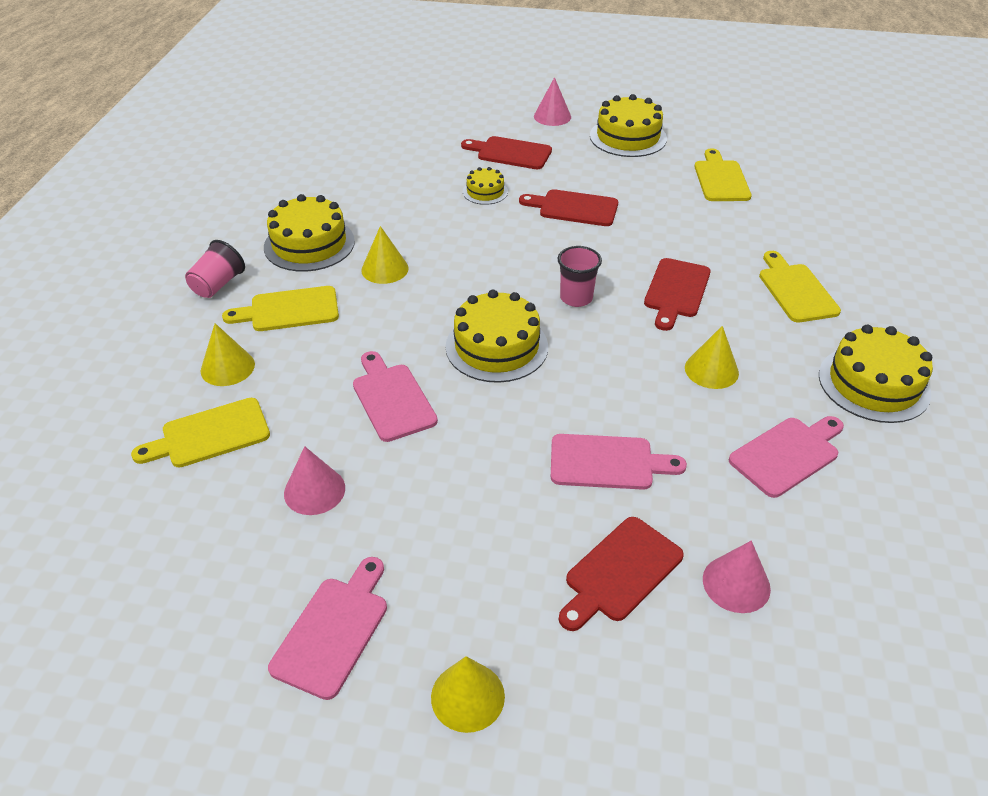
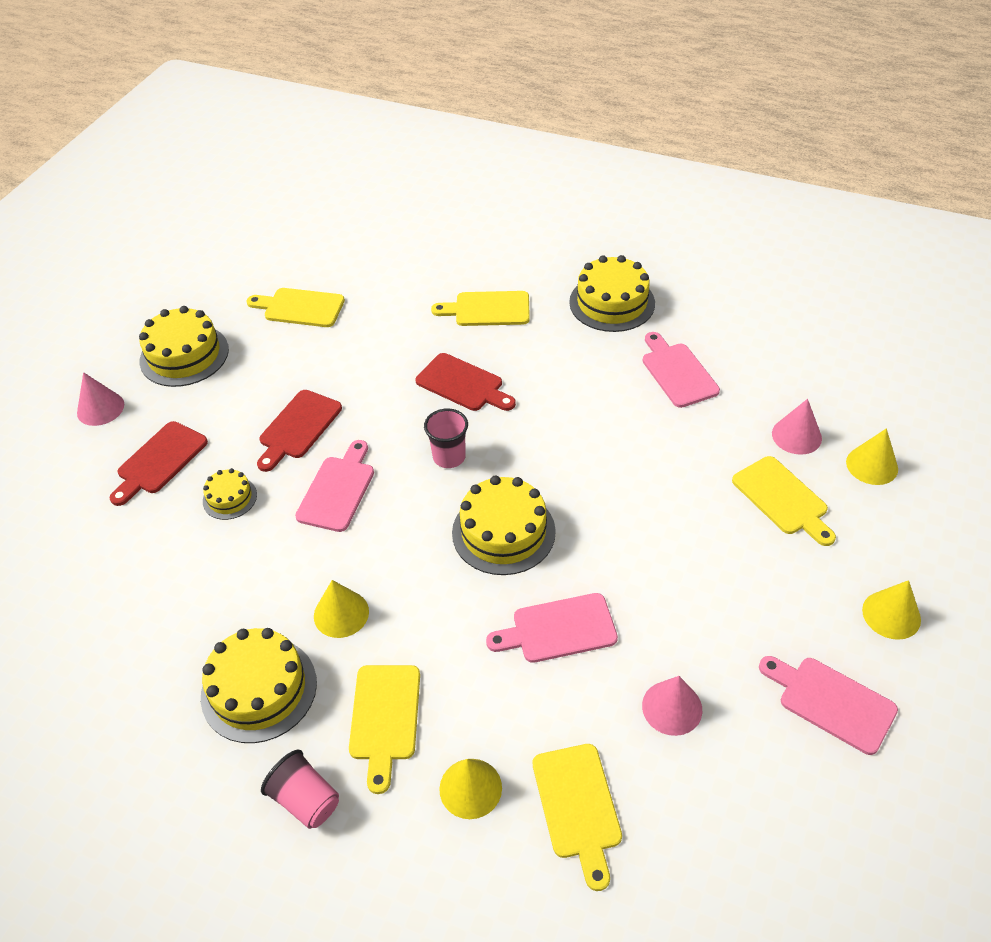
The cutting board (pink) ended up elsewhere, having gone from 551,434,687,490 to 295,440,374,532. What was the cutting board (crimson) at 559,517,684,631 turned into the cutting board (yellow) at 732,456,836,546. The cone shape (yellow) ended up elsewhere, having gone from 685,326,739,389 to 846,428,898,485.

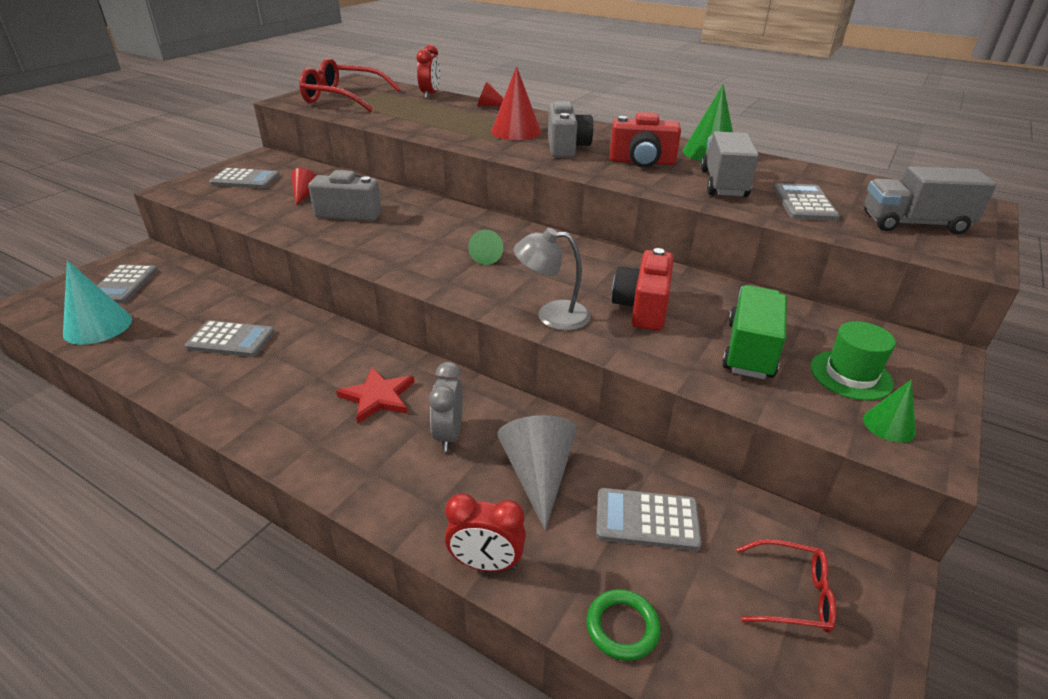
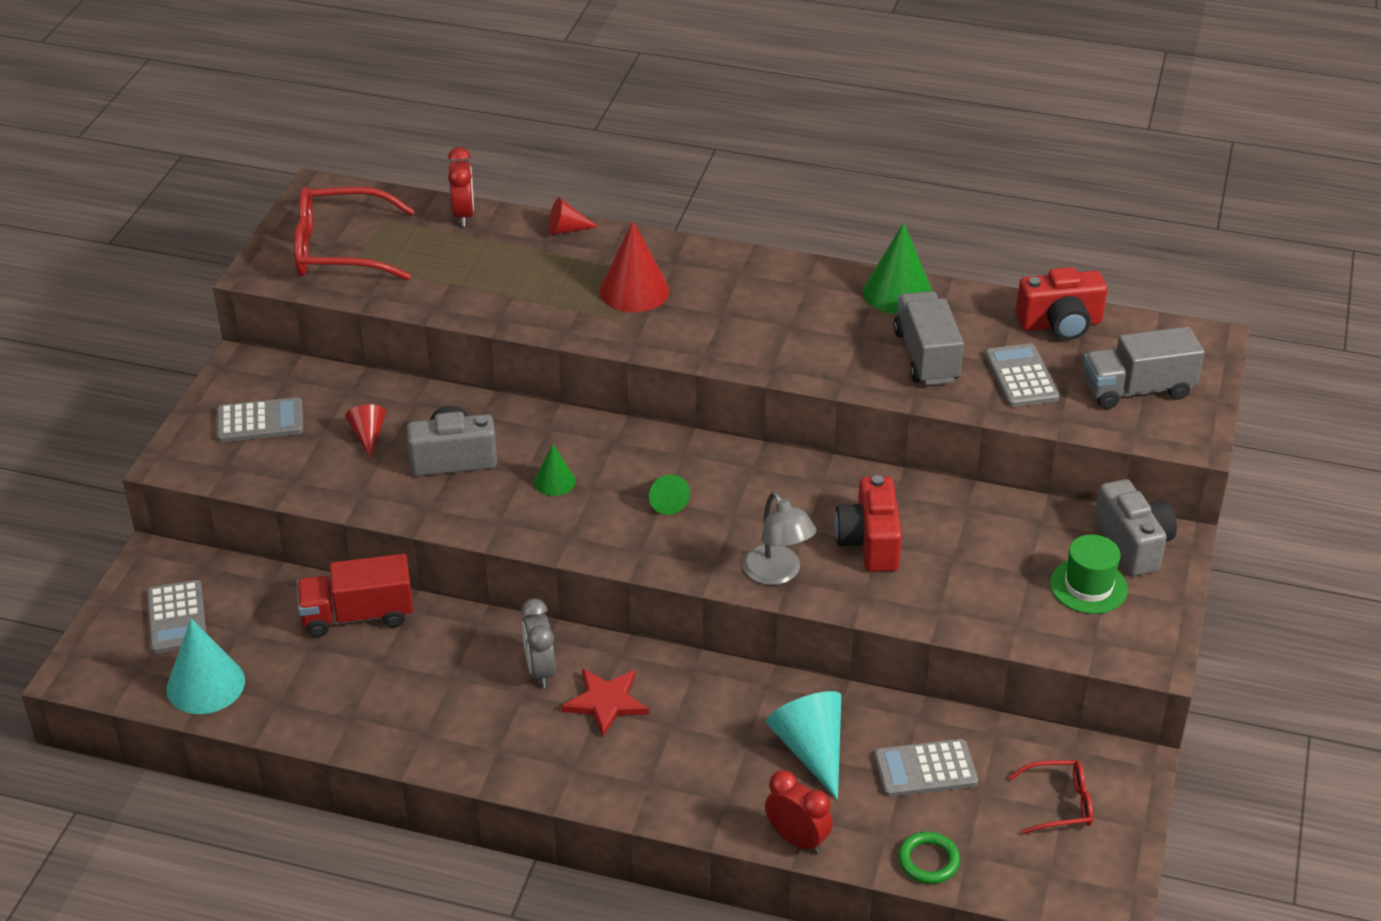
The second view lost the adding machine (ash-grey) at 185,320,275,357. The alarm clock (ash-grey) ended up elsewhere, having gone from 429,362,463,452 to 521,599,556,688. The alarm clock (crimson) at 445,493,526,572 ended up facing another way, 135 degrees counterclockwise from before. What was the cone shape (ash-grey) at 497,415,577,531 turned into the cone shape (teal) at 766,691,841,800. The reading lamp (ash-grey) at 514,228,591,331 ended up facing another way, 105 degrees counterclockwise from before. The camera (ash-grey) ended up elsewhere, having gone from 548,101,594,158 to 1094,479,1177,576. The camera (crimson) ended up elsewhere, having gone from 610,112,681,168 to 1016,267,1107,340. The second view lost the lorry (emerald) at 722,285,787,379. The cone shape (emerald) ended up elsewhere, having gone from 863,379,916,443 to 534,443,576,496. The second view gained the lorry (crimson) at 297,554,413,637.

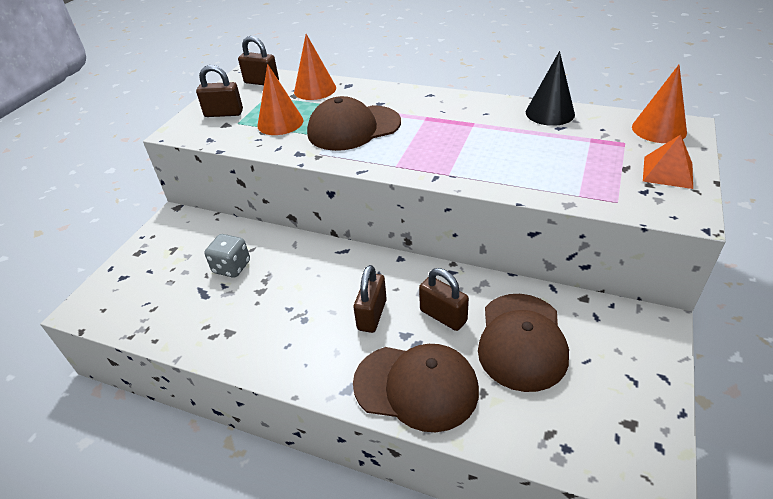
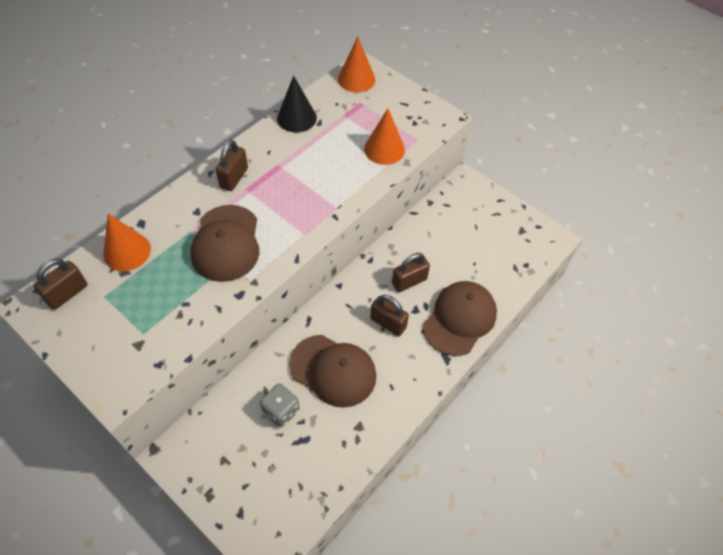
The lock (dark brown) ended up elsewhere, having gone from 196,65,243,117 to 216,140,248,191. The cone shape (bright orange) ended up elsewhere, having gone from 257,64,303,135 to 364,109,405,165. The baseball cap (dark brown) ended up elsewhere, having gone from 478,294,569,392 to 289,335,376,408. The second view lost the pyramid shape (bright orange) at 643,134,693,189.

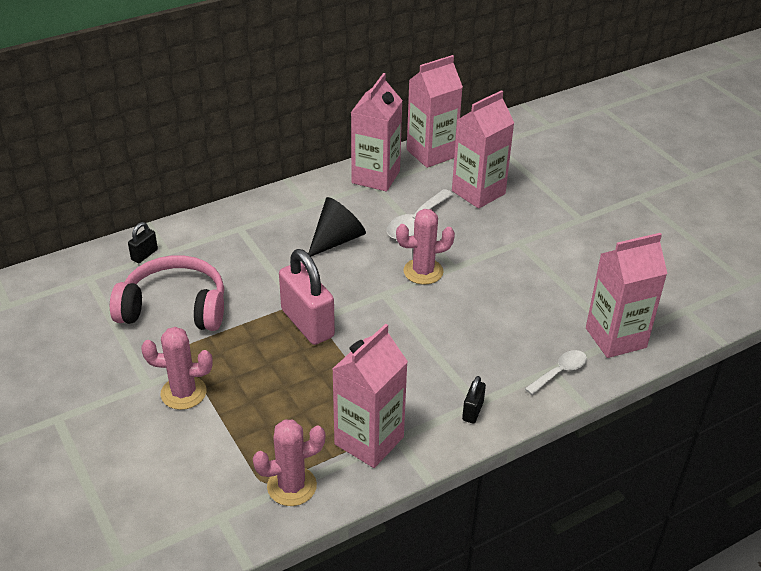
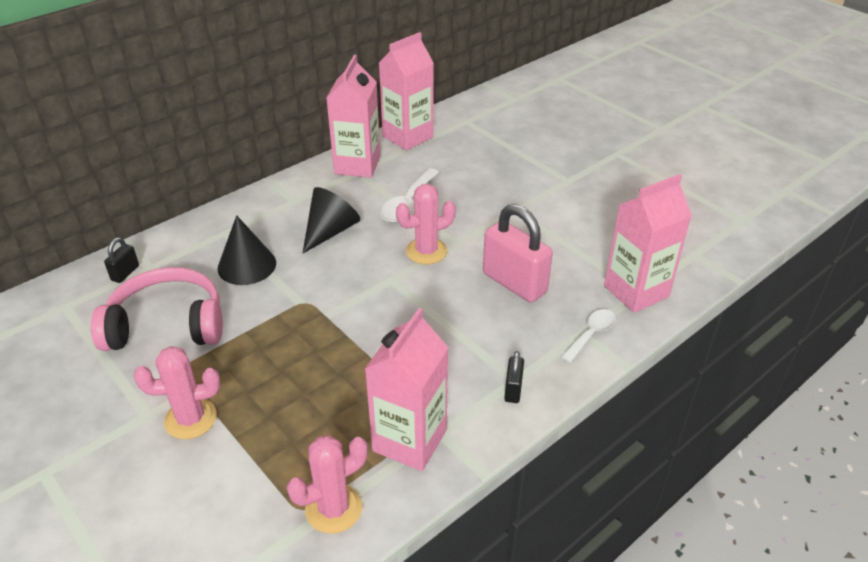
The lock (pink) ended up elsewhere, having gone from 279,249,335,345 to 483,204,553,303. The second view lost the carton (pink) at 452,90,514,209. The second view gained the cone shape (black) at 218,215,276,285.

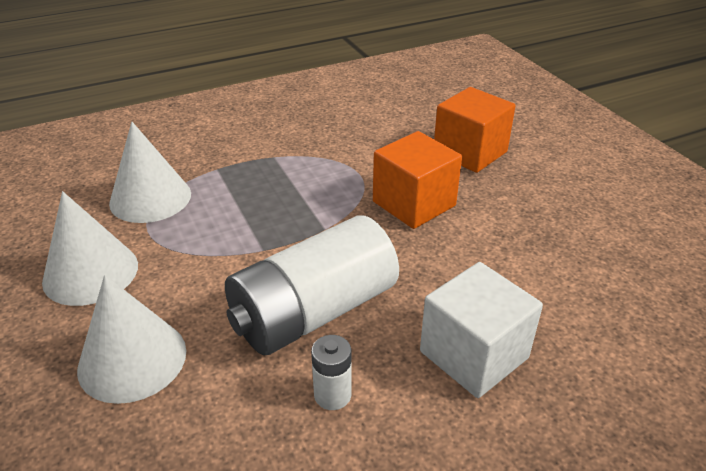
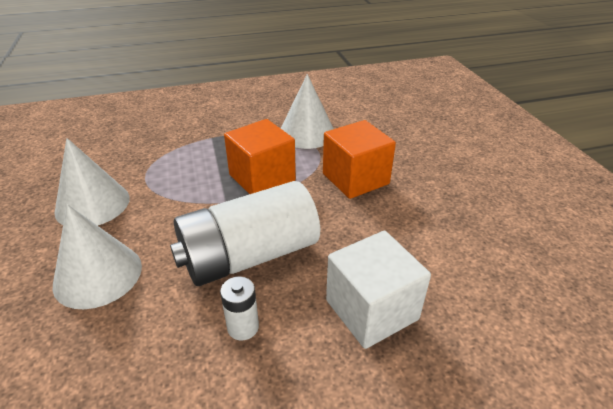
The cone shape (pure white) ended up elsewhere, having gone from 109,122,191,223 to 281,74,334,149. The block (bright orange) ended up elsewhere, having gone from 434,87,516,173 to 224,119,296,194.

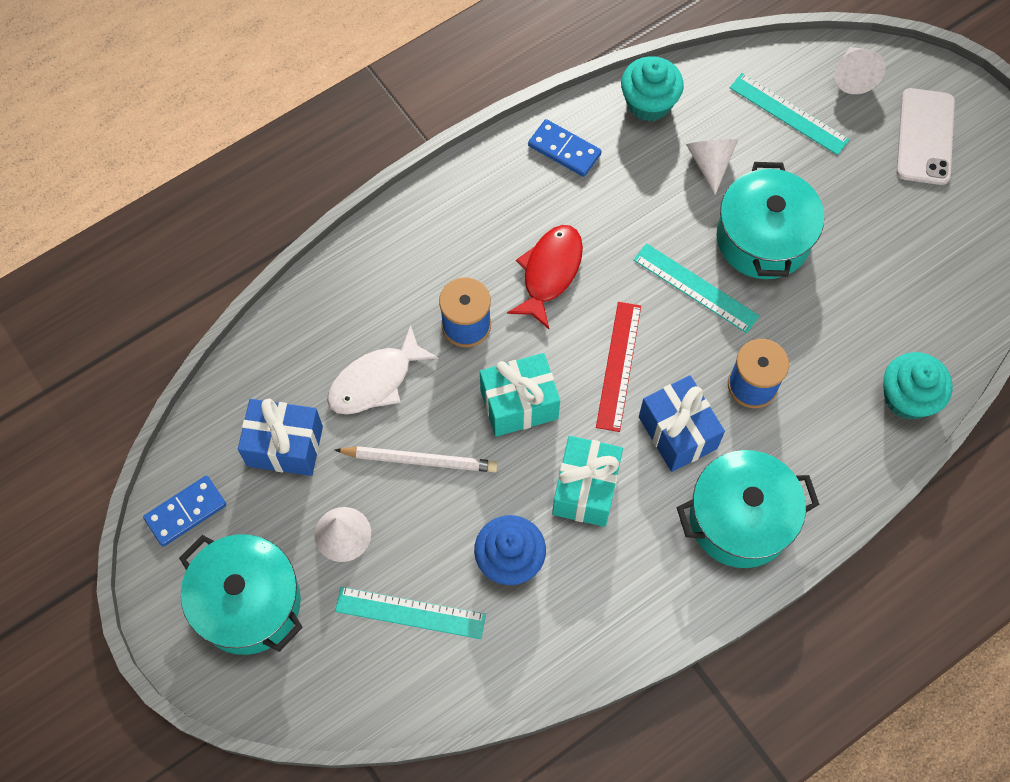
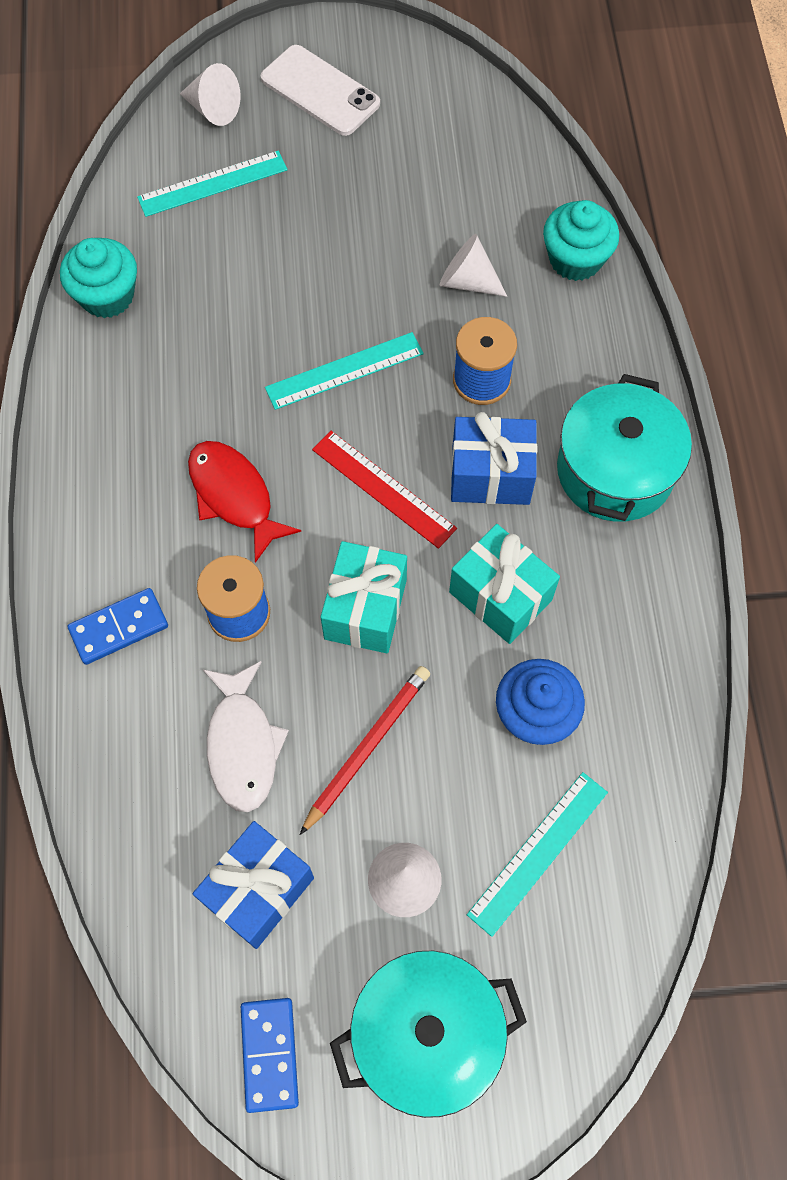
What was the wooden pencil (pure white) at 335,446,498,472 turned into the wooden pencil (crimson) at 300,666,430,835. The domino piece (royal blue) ended up elsewhere, having gone from 528,119,602,177 to 68,588,168,665. The cone shape (pure white) ended up elsewhere, having gone from 686,139,738,195 to 440,234,507,297. The second view lost the cooking pot (teal) at 716,162,824,279.

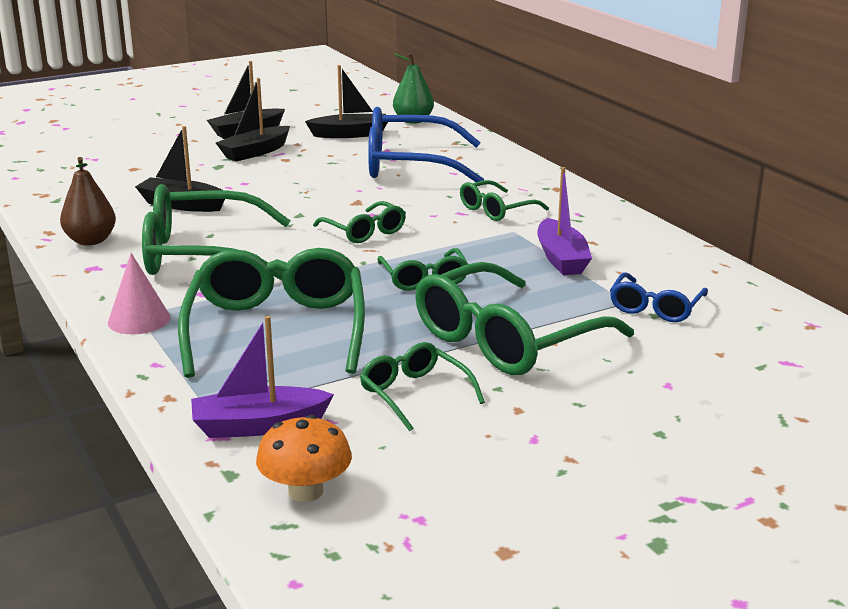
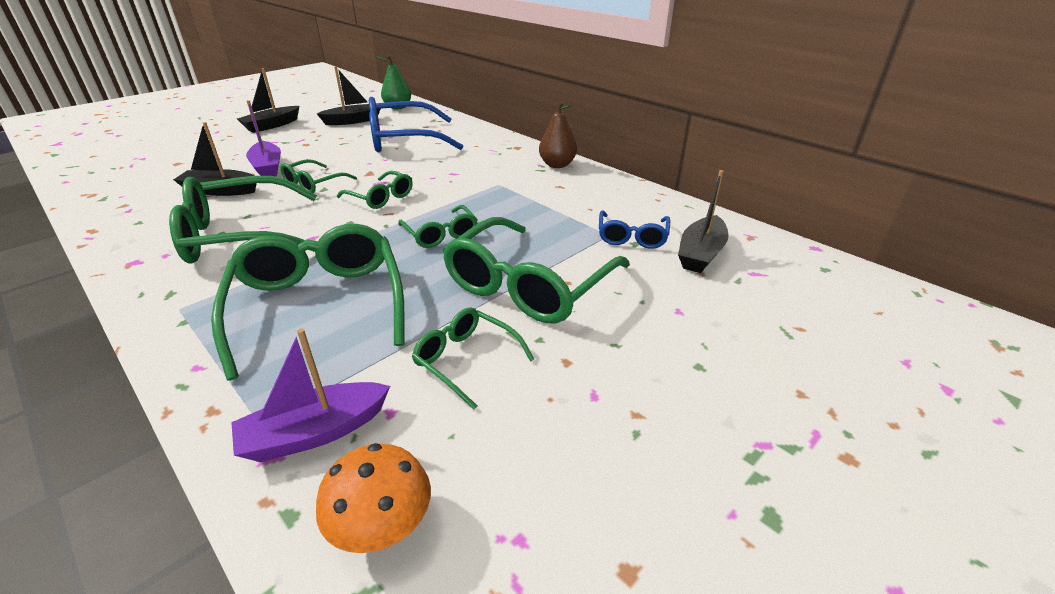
The pear fruit (dark brown) ended up elsewhere, having gone from 60,157,116,246 to 539,101,577,168. The second view lost the cone shape (pink) at 108,253,170,334. The boat (black) ended up elsewhere, having gone from 216,78,290,162 to 678,170,729,273. The spectacles (emerald) ended up elsewhere, having gone from 460,180,549,221 to 280,159,357,193. The boat (royal purple) ended up elsewhere, having gone from 537,167,592,275 to 246,100,281,176.

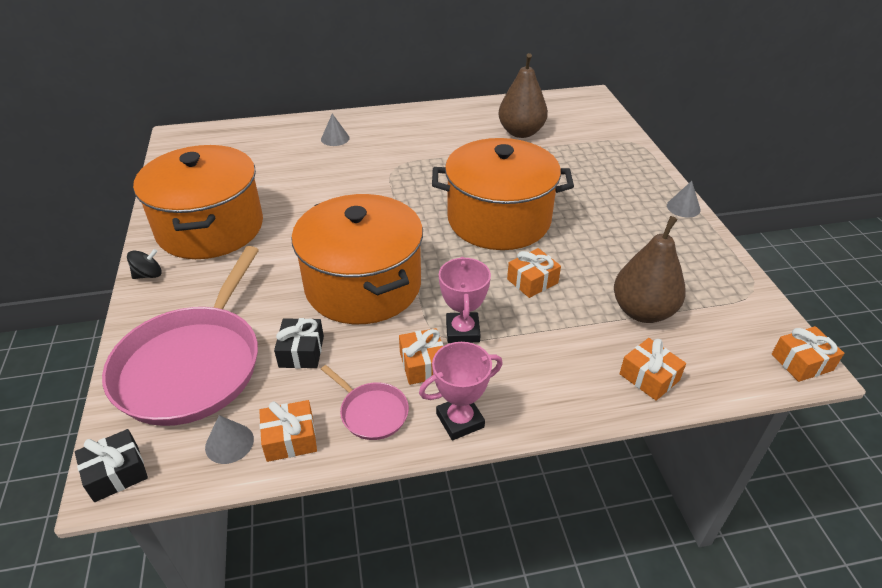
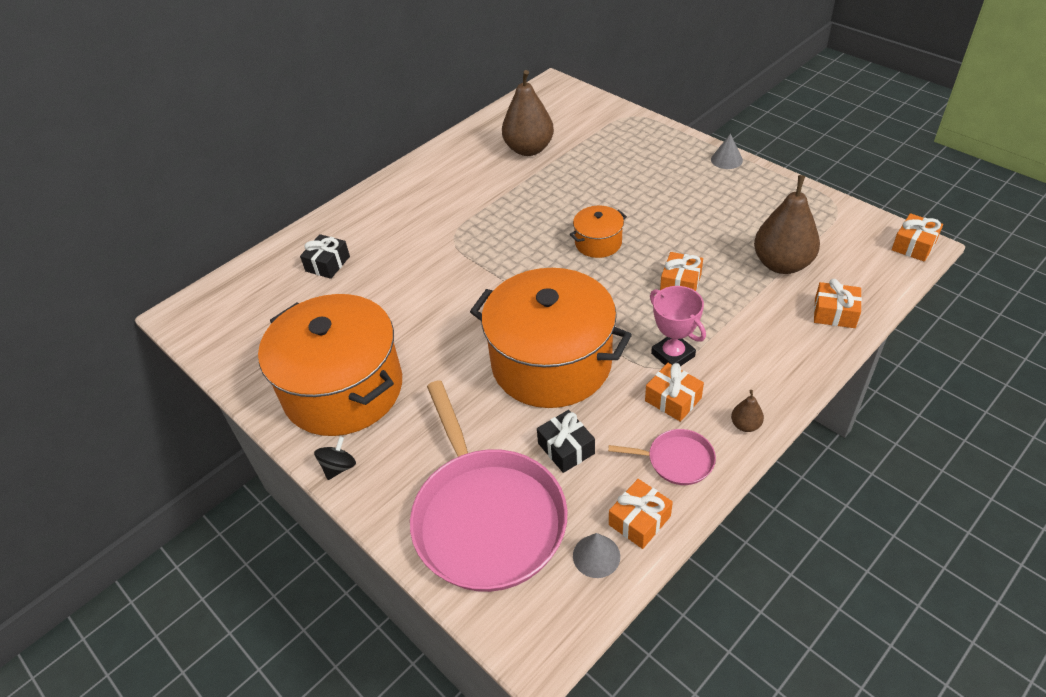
The present (black) ended up elsewhere, having gone from 75,429,148,502 to 300,234,350,279. The second view lost the cone shape (ash-grey) at 321,114,350,146. Where the award cup (pink) stood at 419,342,503,440, the pear fruit (dark brown) came to stand at 731,390,764,432. The size of the cooking pot (bright orange) at 432,138,574,250 changed by a factor of 0.45.

